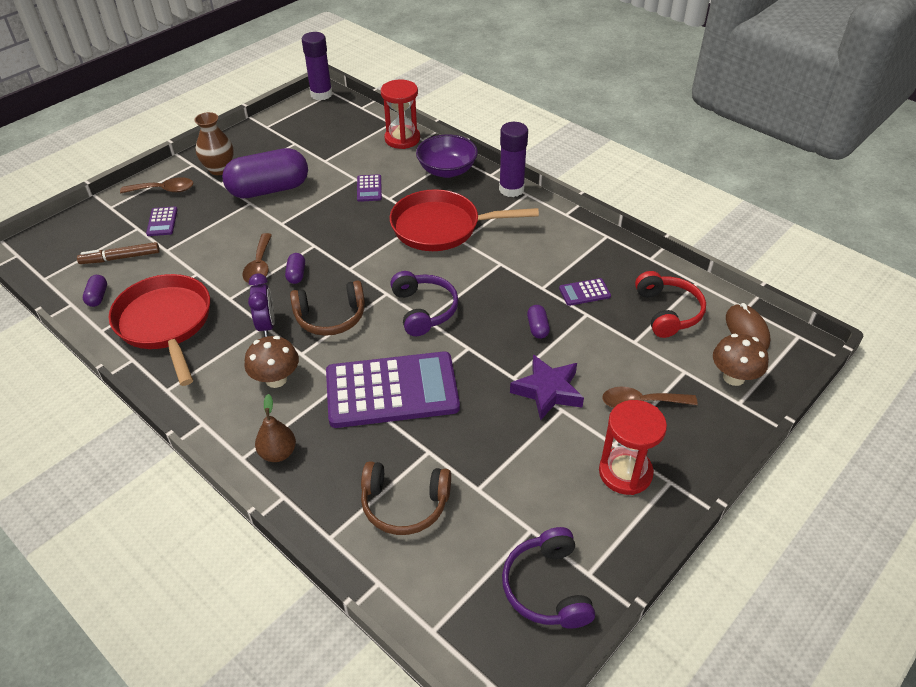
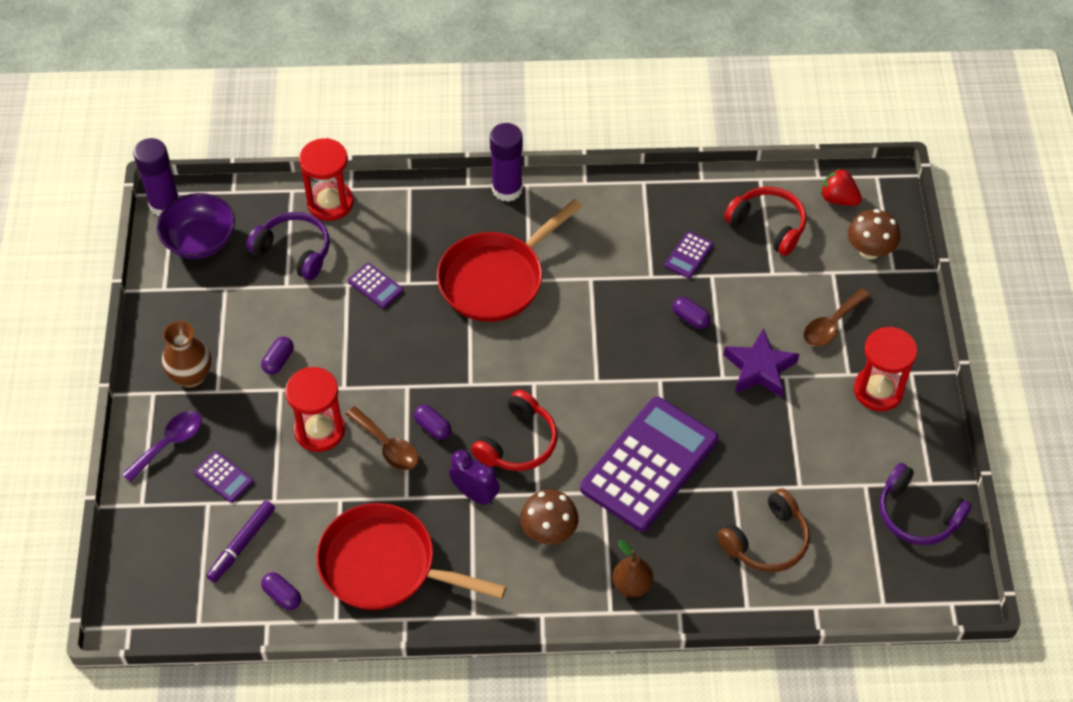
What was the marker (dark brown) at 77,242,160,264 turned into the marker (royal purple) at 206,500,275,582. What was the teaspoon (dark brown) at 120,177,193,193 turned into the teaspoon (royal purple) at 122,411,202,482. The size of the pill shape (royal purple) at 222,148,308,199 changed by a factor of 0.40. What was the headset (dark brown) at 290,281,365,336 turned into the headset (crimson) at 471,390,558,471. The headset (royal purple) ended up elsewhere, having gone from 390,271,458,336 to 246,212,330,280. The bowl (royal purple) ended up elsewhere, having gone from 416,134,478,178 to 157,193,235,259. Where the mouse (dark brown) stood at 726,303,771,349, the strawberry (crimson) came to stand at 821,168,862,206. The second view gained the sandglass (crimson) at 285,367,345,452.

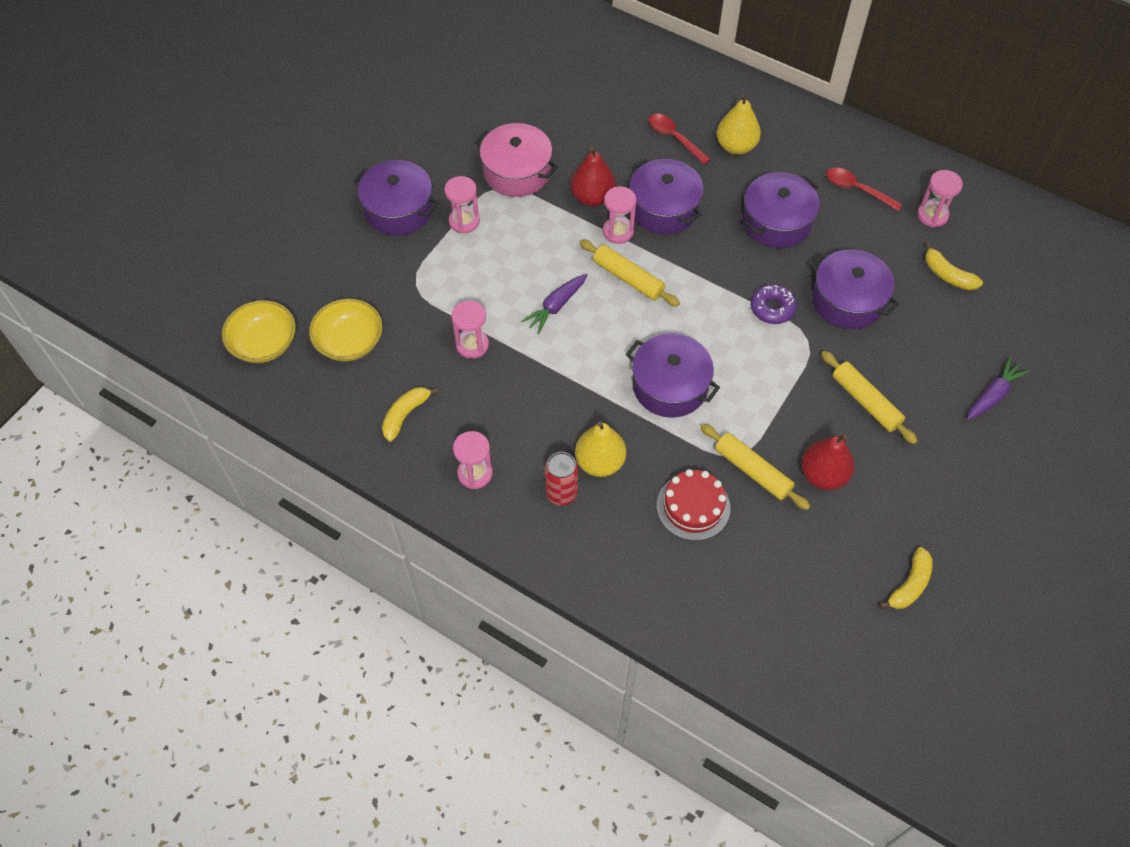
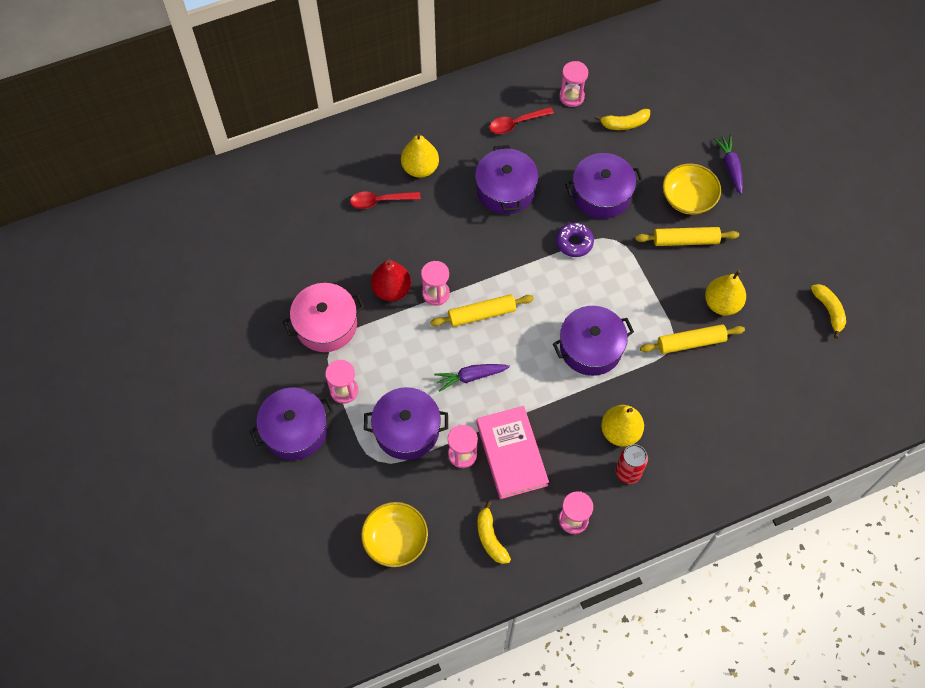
The bowl (yellow) ended up elsewhere, having gone from 222,300,296,363 to 663,163,721,215. The carrot (royal purple) at 521,274,587,334 ended up facing another way, 90 degrees clockwise from before. The cooking pot (royal purple) ended up elsewhere, having gone from 629,159,704,234 to 364,387,448,460. The second view lost the gateau (crimson) at 657,469,730,541. What was the pear fruit (crimson) at 801,434,854,490 turned into the pear fruit (yellow) at 705,270,746,316. The second view gained the hardcover (pink) at 476,406,549,499.

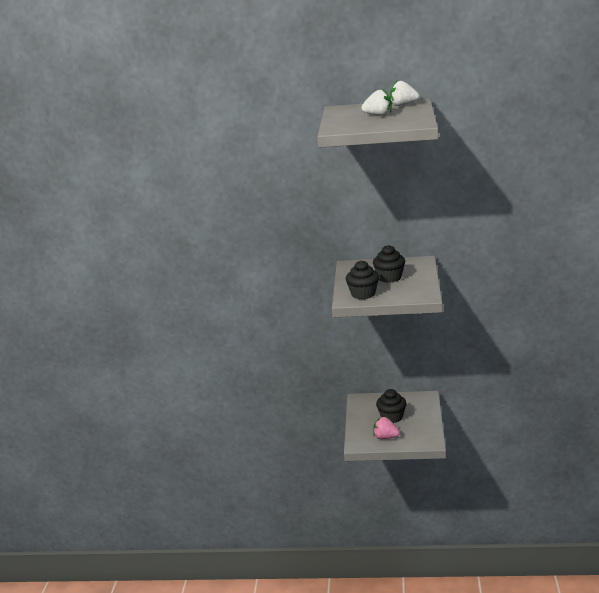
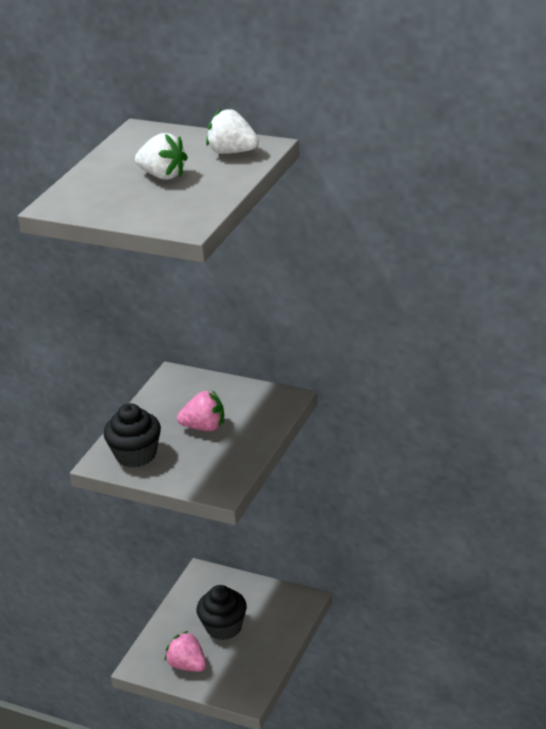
Where the cupcake (black) stood at 373,245,405,283, the strawberry (pink) came to stand at 177,390,224,431.

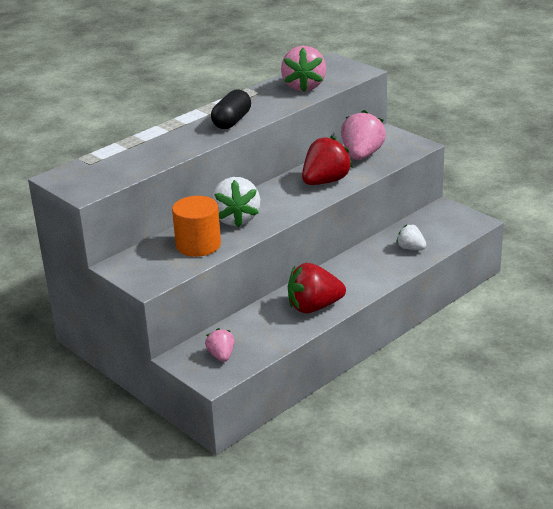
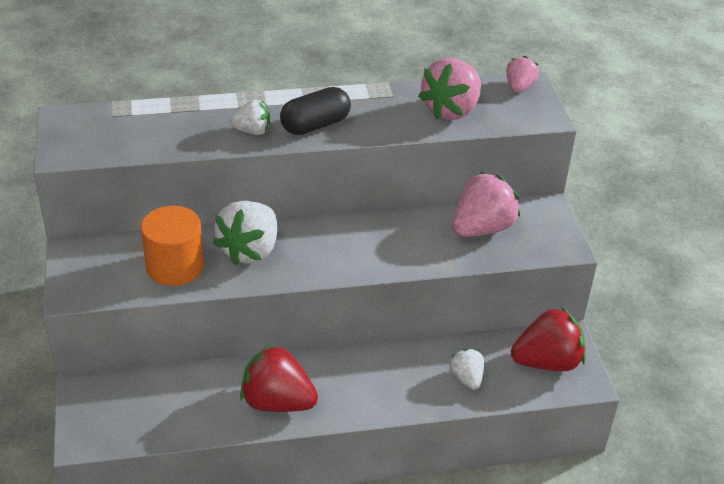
The strawberry (pink) ended up elsewhere, having gone from 205,328,234,362 to 506,56,539,93. The strawberry (crimson) ended up elsewhere, having gone from 302,136,353,185 to 511,307,586,371. The second view gained the strawberry (pure white) at 229,100,270,135.

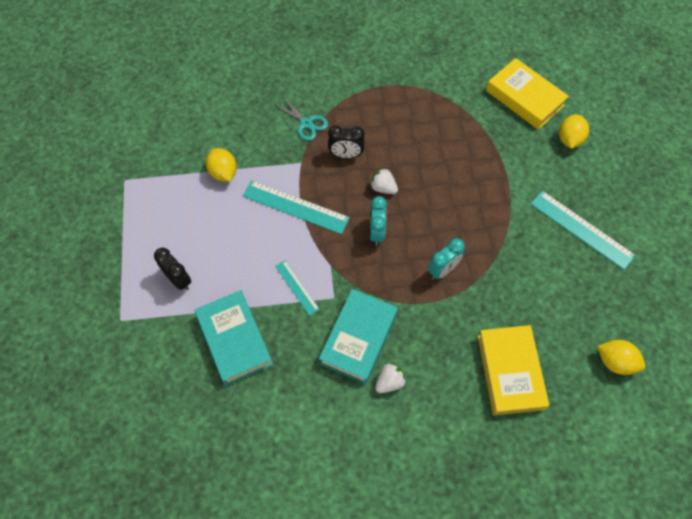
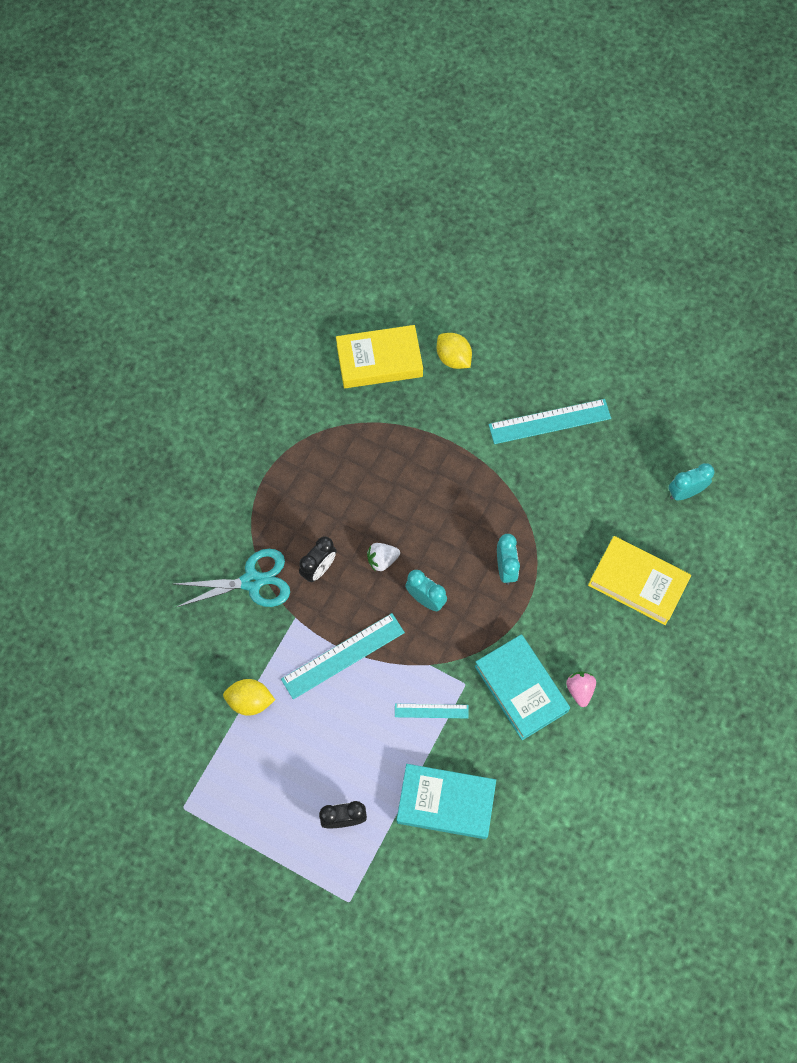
The size of the pair of scissors (teal) at 273,97,328,141 changed by a factor of 1.52. What was the strawberry (pure white) at 375,363,406,393 turned into the strawberry (pink) at 566,671,596,707. Where the toy lemon (yellow) stood at 597,340,645,375, the alarm clock (teal) came to stand at 668,463,714,500.

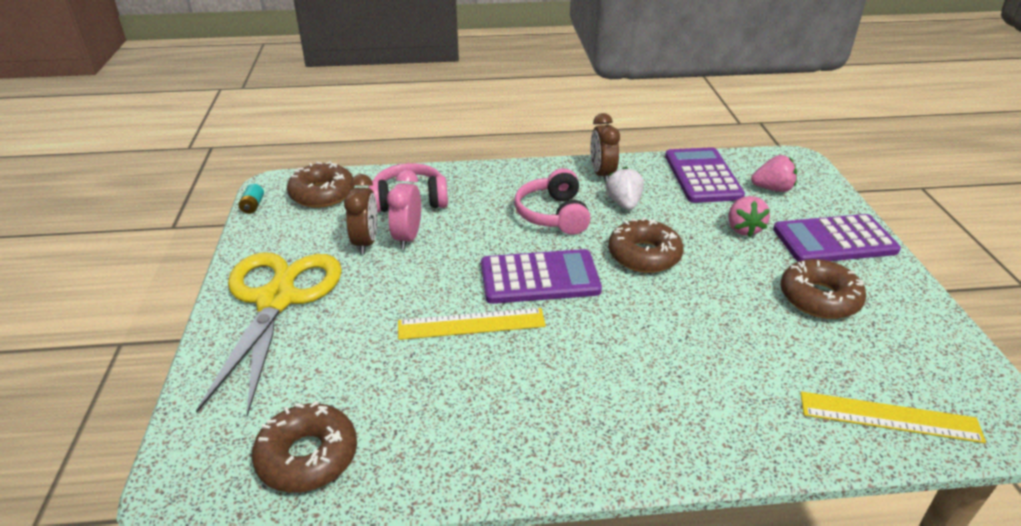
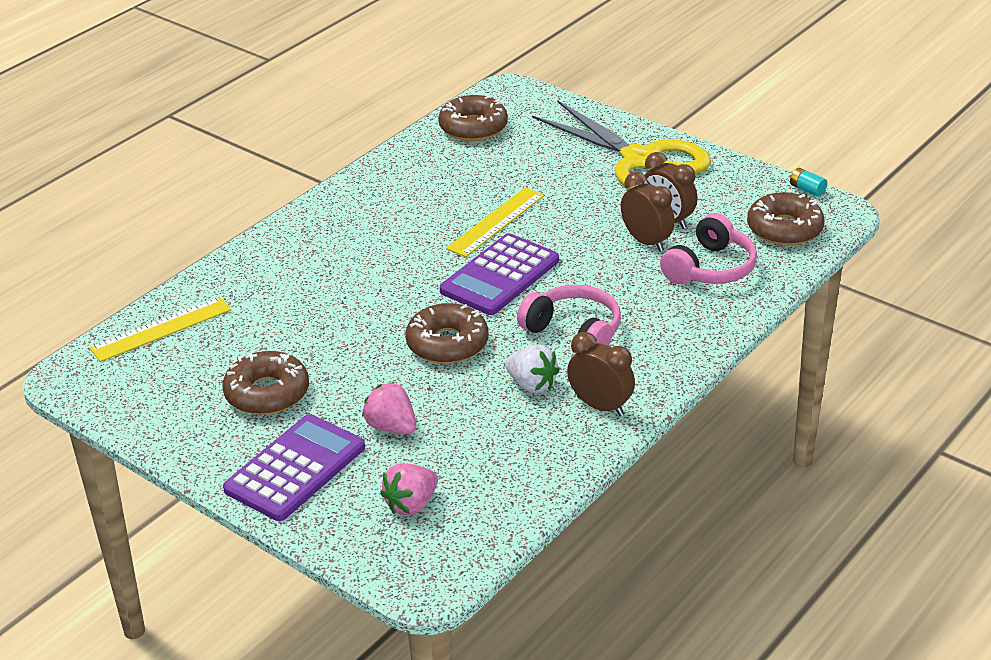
What was the alarm clock (pink) at 387,170,421,250 turned into the alarm clock (dark brown) at 621,172,675,252. The second view lost the adding machine (royal purple) at 665,147,745,203.

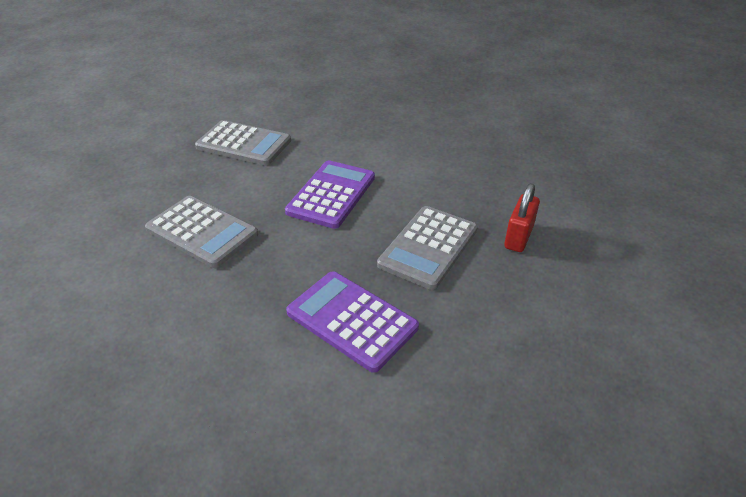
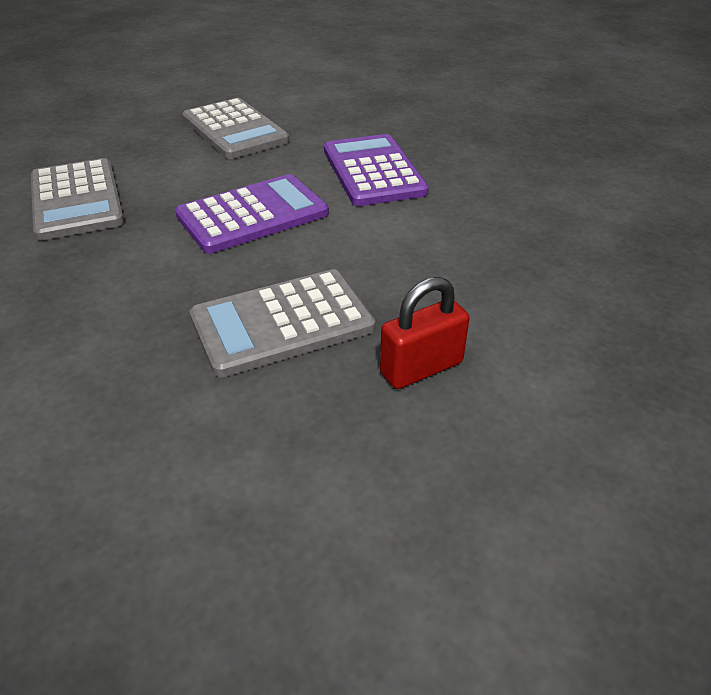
The adding machine (royal purple) ended up elsewhere, having gone from 286,271,419,373 to 324,134,429,206.

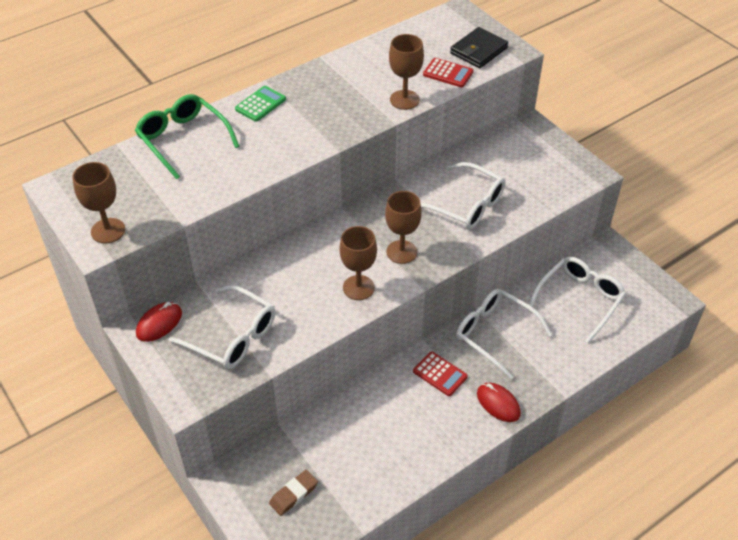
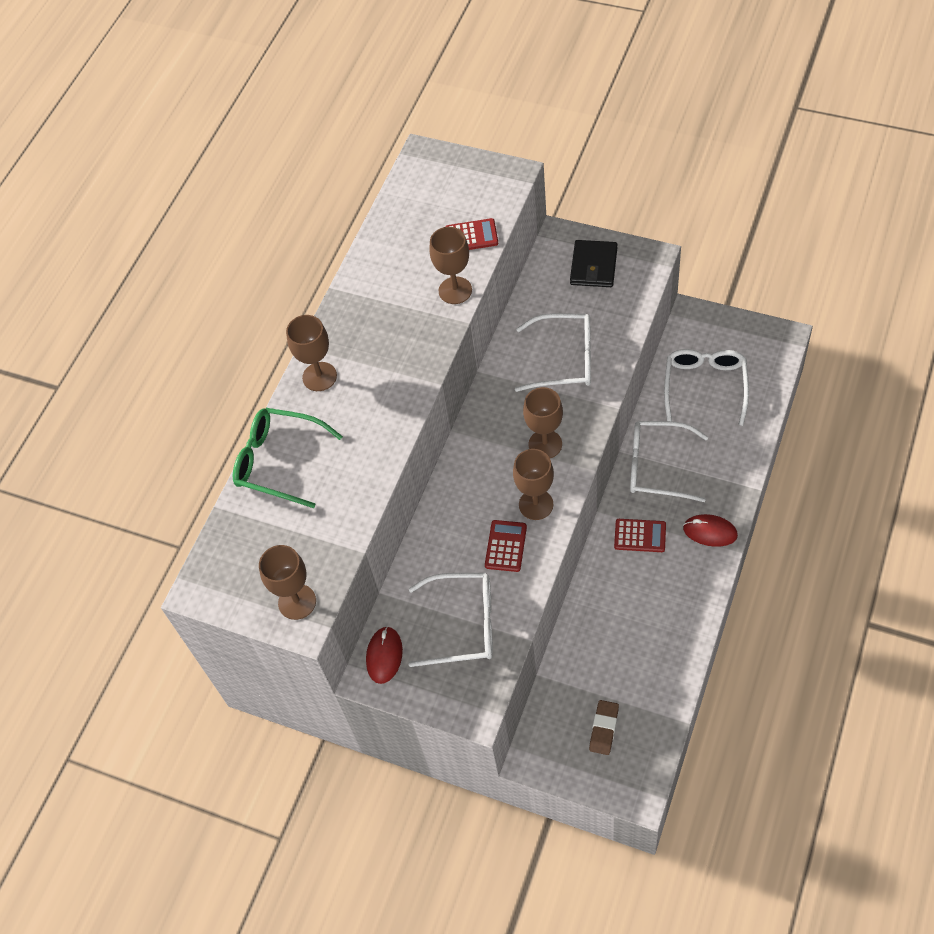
Where the adding machine (emerald) stood at 235,86,286,122, the chalice (dark brown) came to stand at 286,315,337,391. The billfold (black) ended up elsewhere, having gone from 450,27,508,68 to 570,240,618,287. The second view gained the adding machine (crimson) at 485,520,527,572.

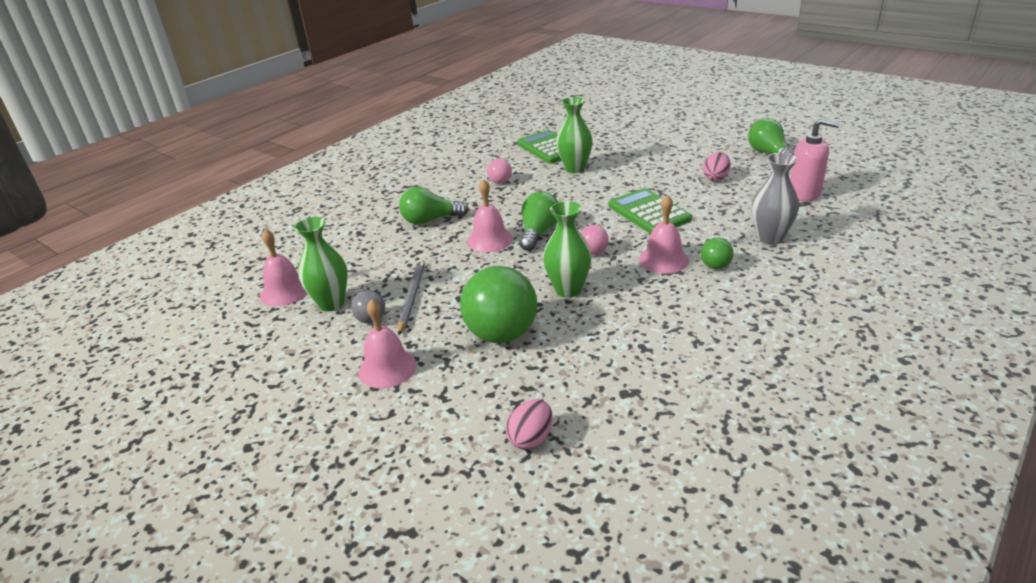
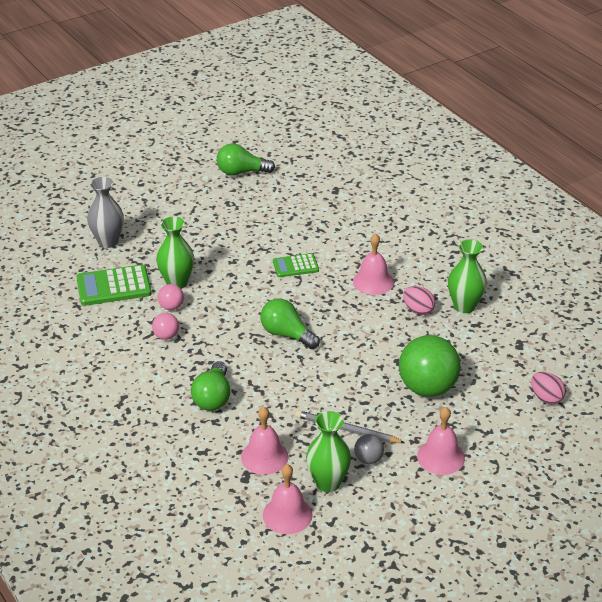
The bell (pink) ended up elsewhere, having gone from 467,179,513,252 to 241,406,289,475. The vase (emerald) ended up elsewhere, having gone from 543,201,592,298 to 448,239,487,313. The ball (pink) ended up elsewhere, having gone from 580,225,609,255 to 158,284,184,310. The size of the adding machine (emerald) at 609,188,692,234 changed by a factor of 0.62. The second view lost the ball (emerald) at 701,238,734,269. The egg shape (pink) ended up elsewhere, having gone from 703,152,731,181 to 403,286,435,315. The vase (ash-grey) ended up elsewhere, having gone from 752,153,799,244 to 87,177,124,248. The second view lost the pump bottle (pink) at 790,119,840,201.

